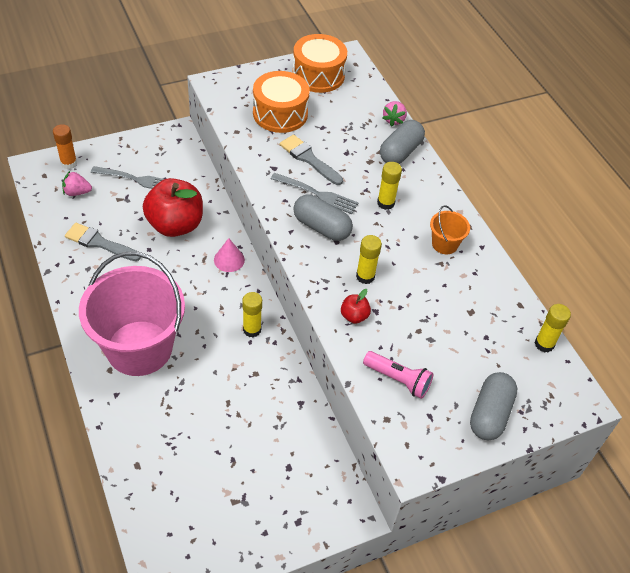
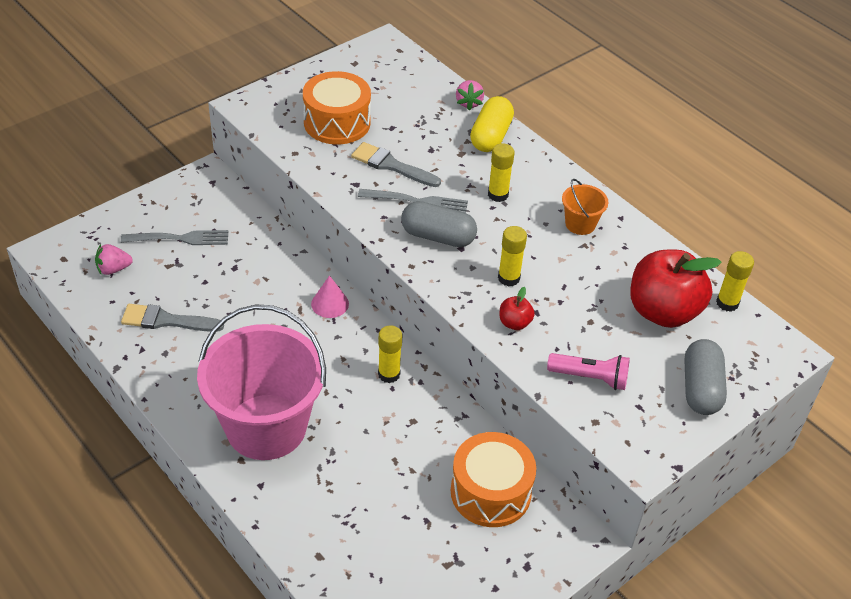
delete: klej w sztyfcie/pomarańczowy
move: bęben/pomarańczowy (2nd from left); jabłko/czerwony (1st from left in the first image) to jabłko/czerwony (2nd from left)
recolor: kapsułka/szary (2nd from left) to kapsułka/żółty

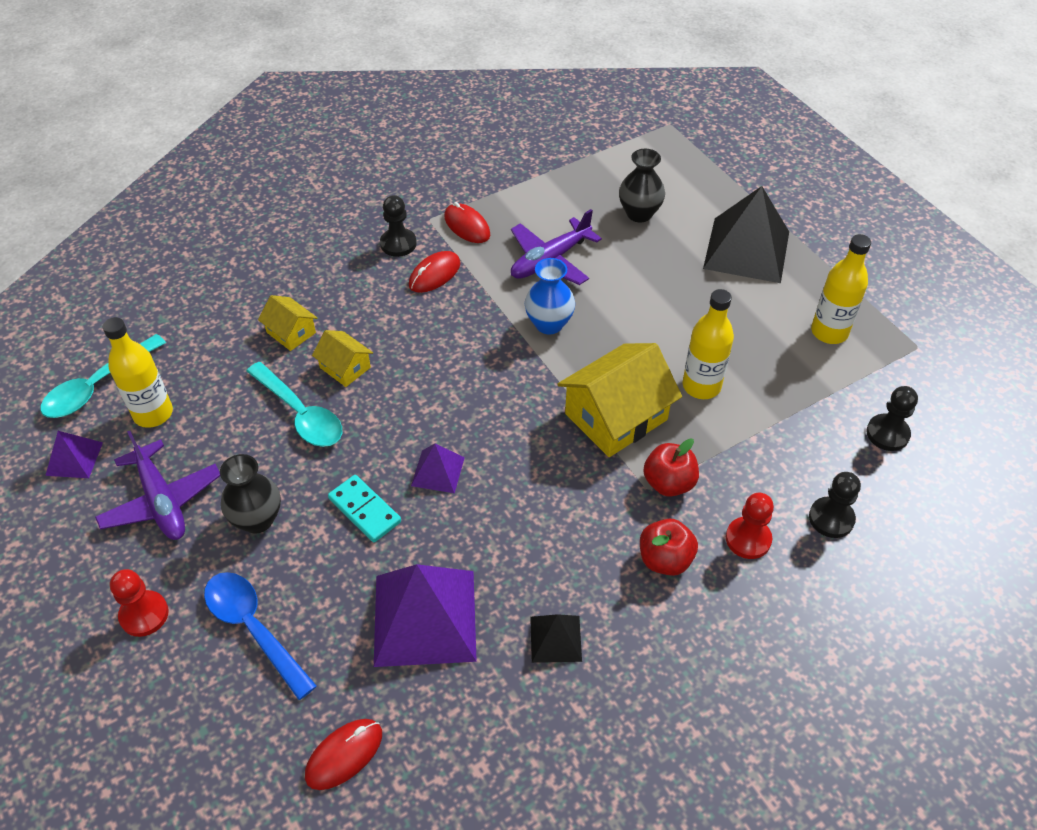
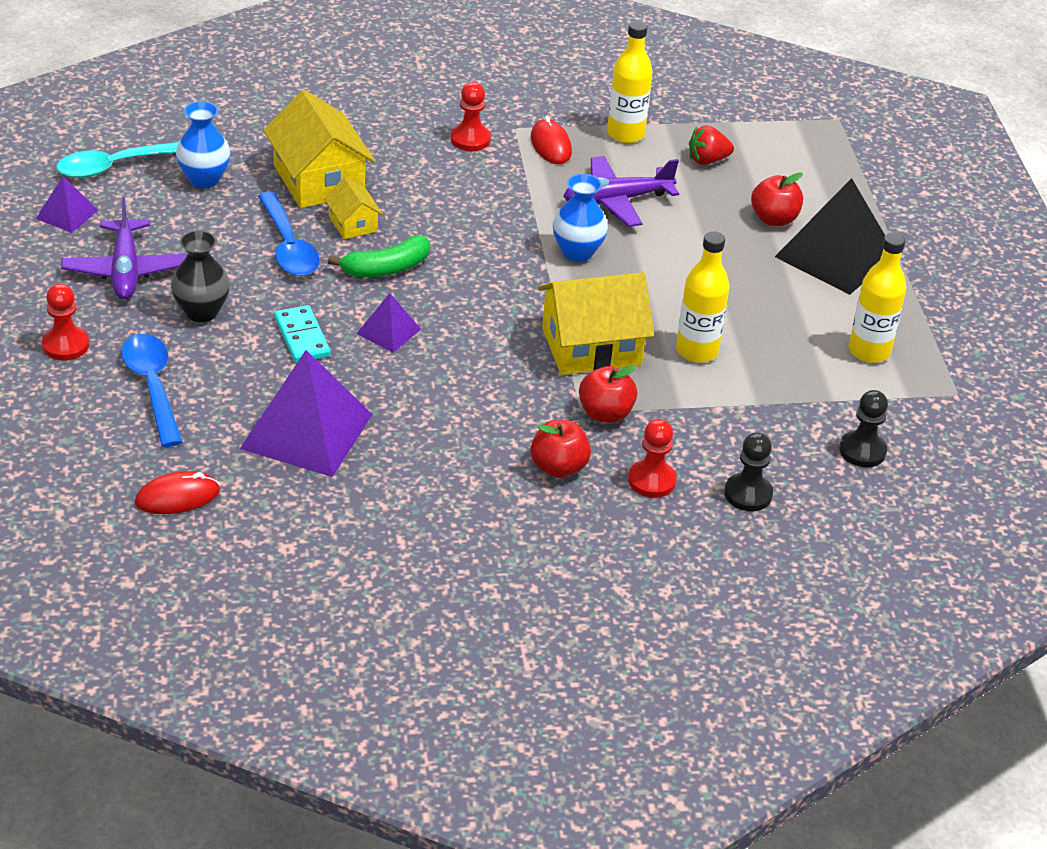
delete: wazon/czarny (2nd from left); myszka/czerwony (2nd from left); piramida/czarny (1st from left)
insert: wazon/niebieski (1st from left); truskawka/czerwony; jabłko/czerwony (3rd from left); banan/zielony
move: butelka/żółty (1st from left)
recolor: pionek/czarny (1st from left) to pionek/czerwony (2nd from left); łyżka/turkusowy (2nd from left) to łyżka/niebieski (2nd from left)
resize: domek/żółty (1st from left) x1.94

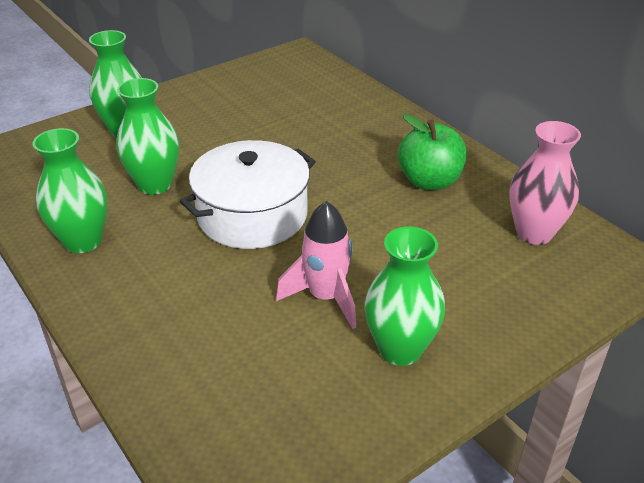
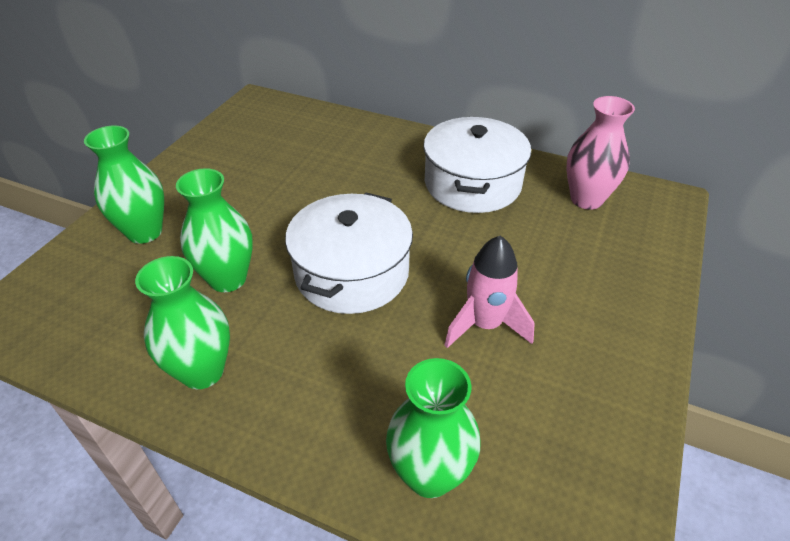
move: wazon/zielony (4th from left)
replace: jabłko/zielony to garnek/biały (2nd from left)

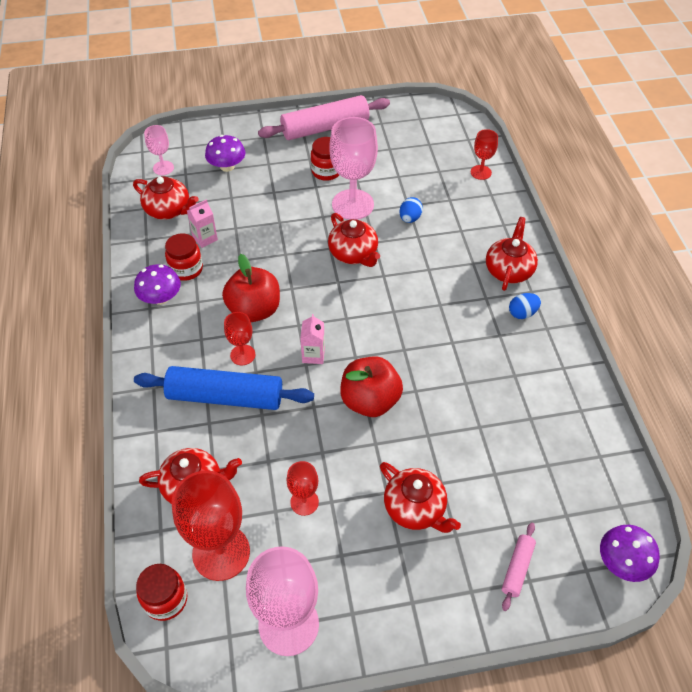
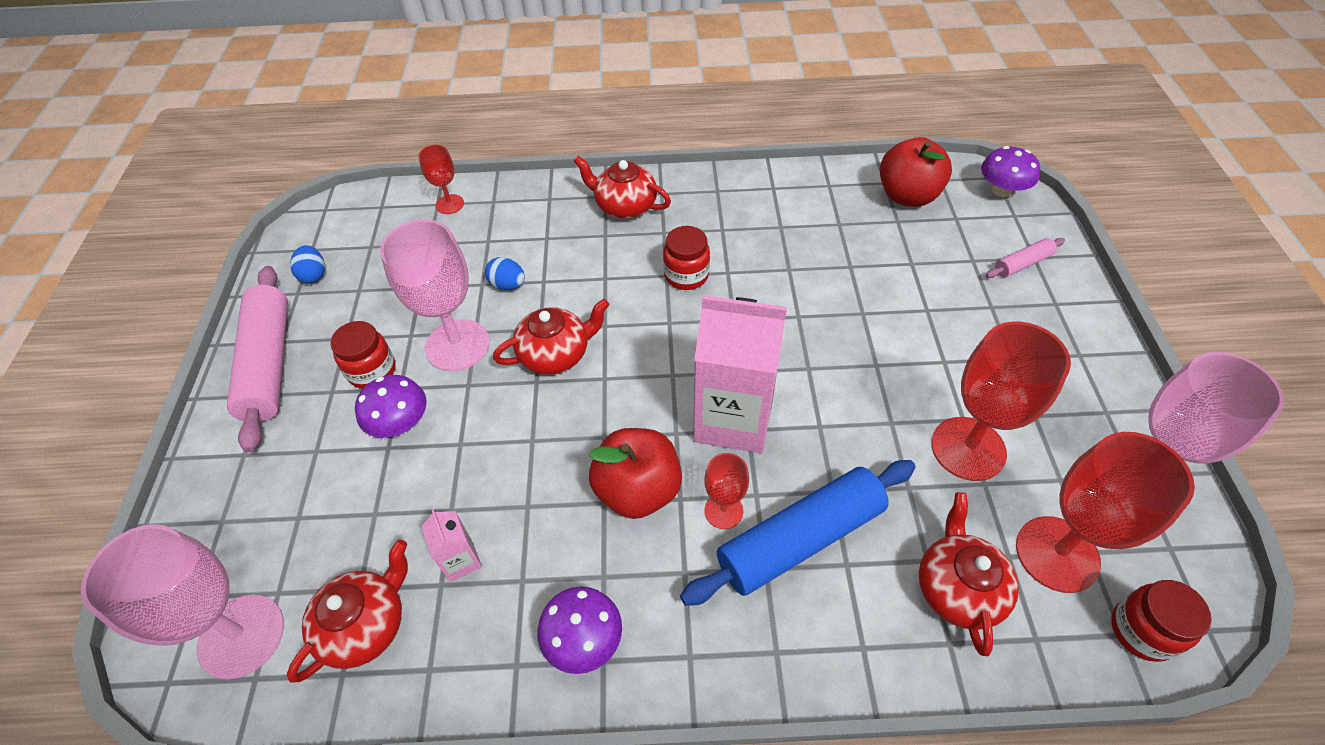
delete: imbryk/czerwony (4th from left)
move: grzyb/fioletowy (2nd from left in the first image) to grzyb/fioletowy (1st from left); słoik/czerwony (2nd from left); jajko/niebieski (2nd from left in the first image) to jajko/niebieski (1st from left); jabłko/czerwony (2nd from left)
rotate: wałek do ciasta/niebieski 45 degrees clockwise; wałek do ciasta/różowy (2nd from left) 60 degrees counterclockwise
resize: kielich/różowy (1st from left) x1.94; karton mleka/różowy (2nd from left) x2.30; kielich/czerwony (3rd from left) x1.94

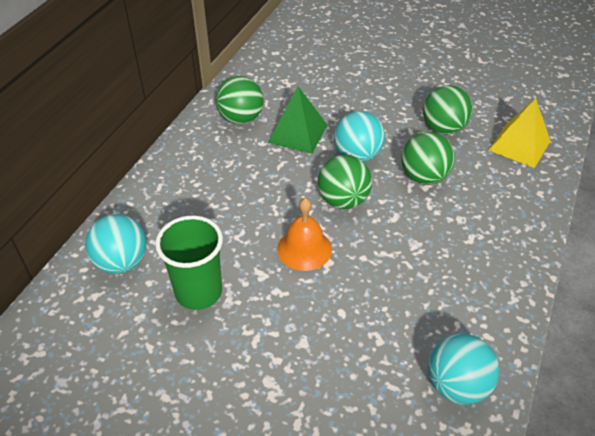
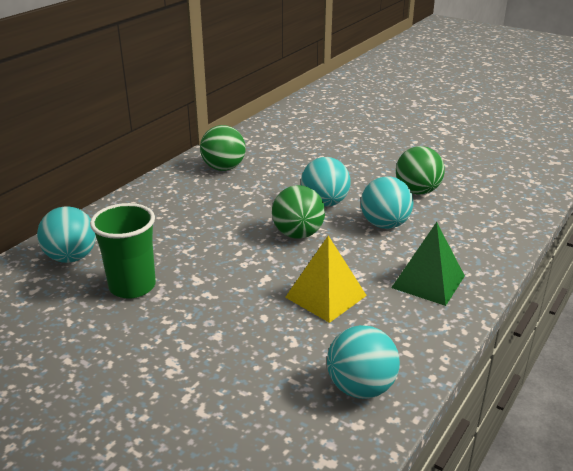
delete: dzwonek/pomarańczowy
move: piramida/zielony; piramida/żółty
recolor: piłka/zielony (3rd from left) to piłka/turkusowy (4th from left)

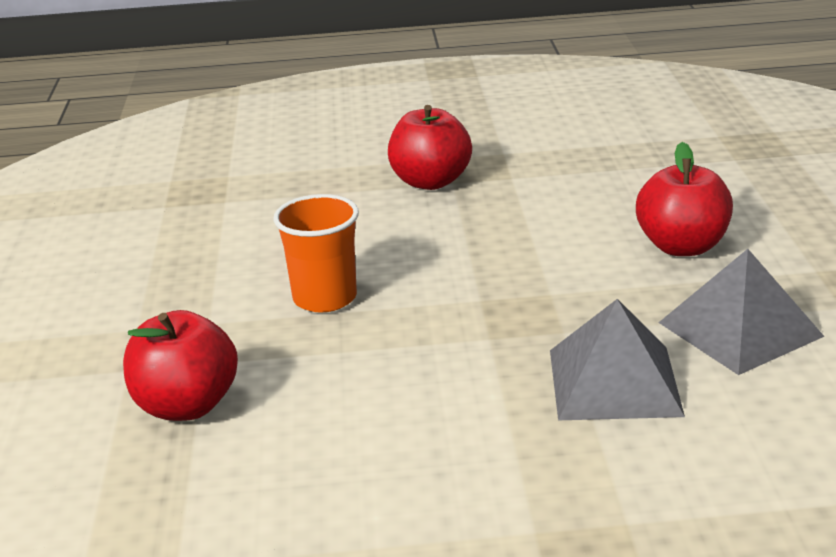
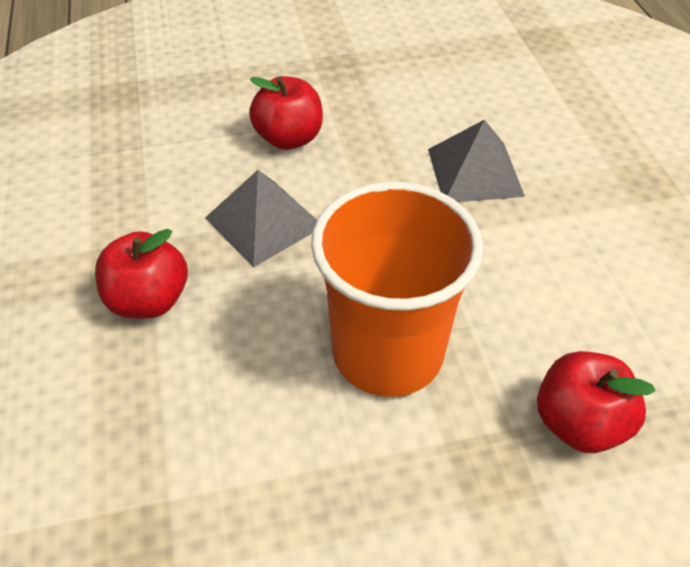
move: piramida/szary (2nd from left in the first image) to piramida/szary (1st from left)
resize: szklanka/pomarańczowy x1.85

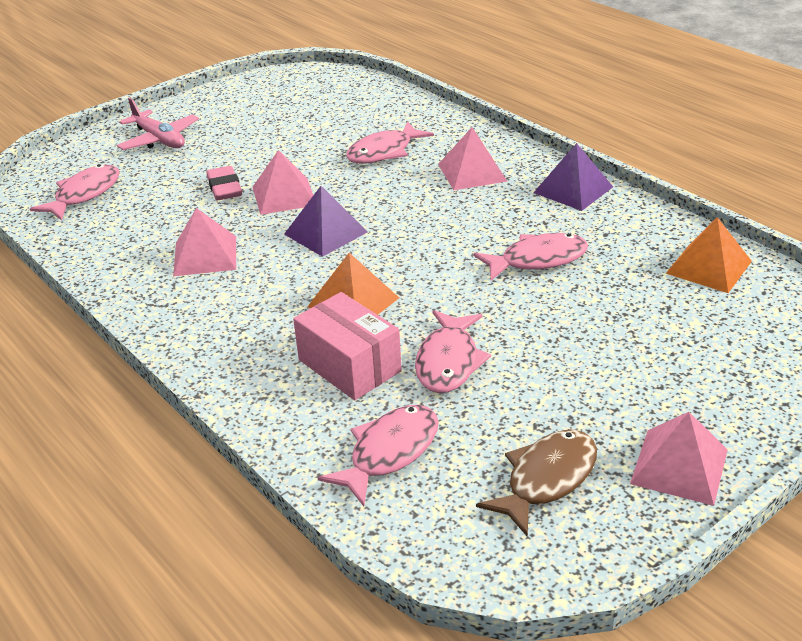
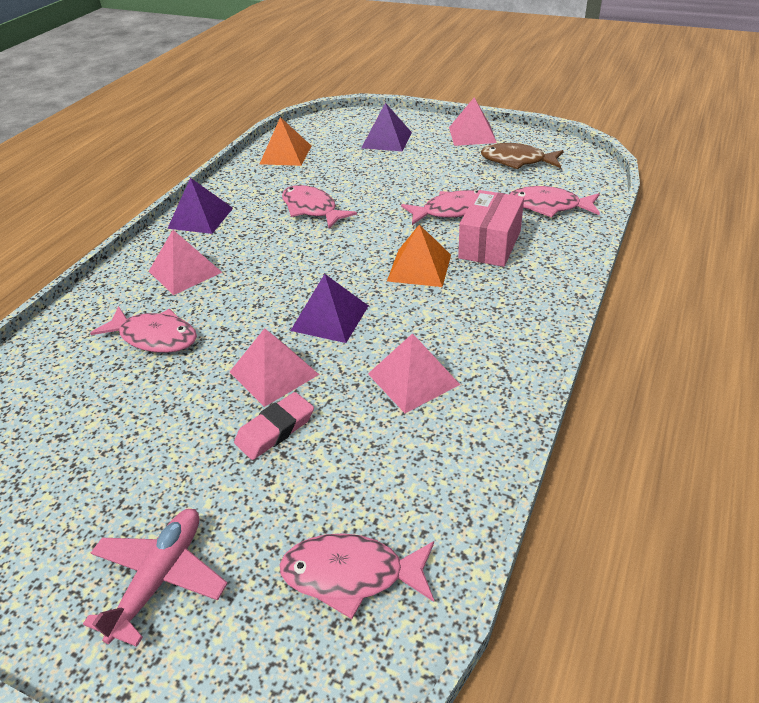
insert: piramida/fioletowy (3rd from left)

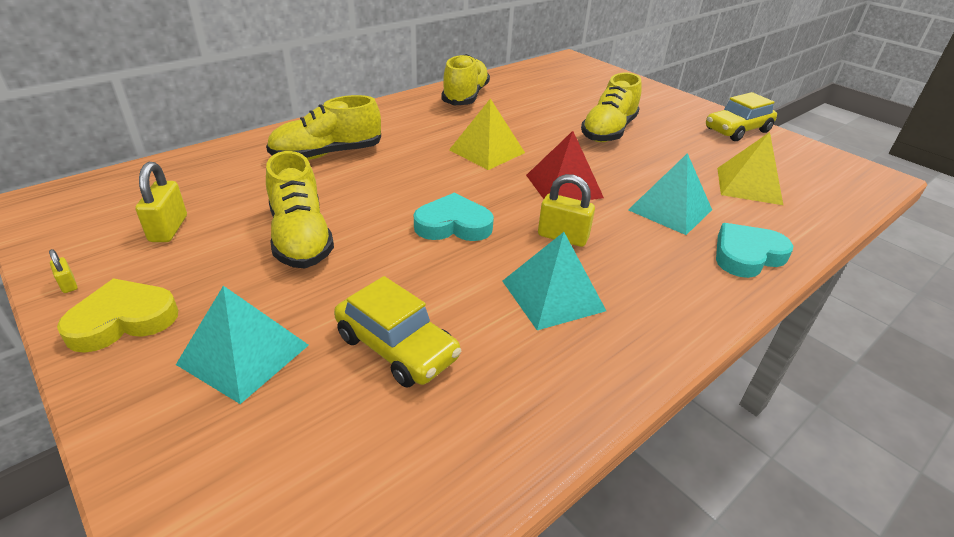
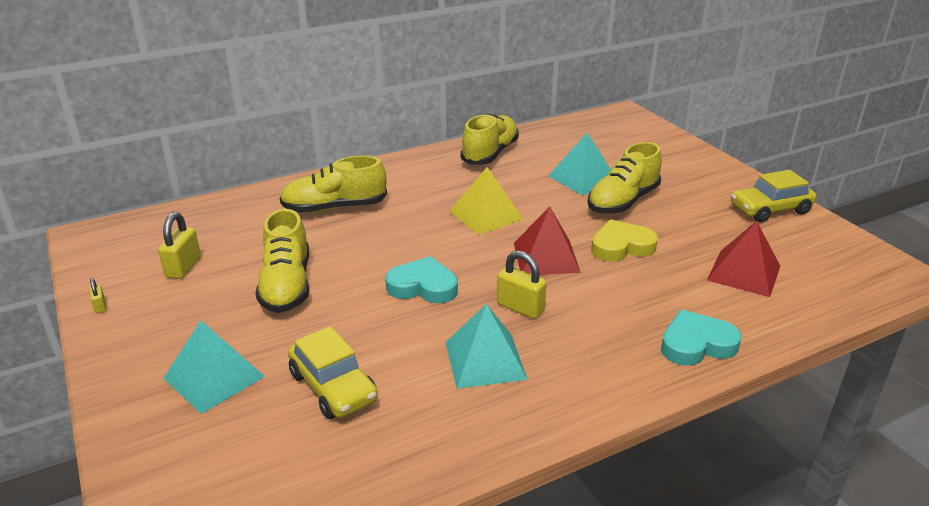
move: piramida/turkusowy (3rd from left); serce/żółty
recolor: piramida/żółty (2nd from left) to piramida/czerwony (2nd from left)

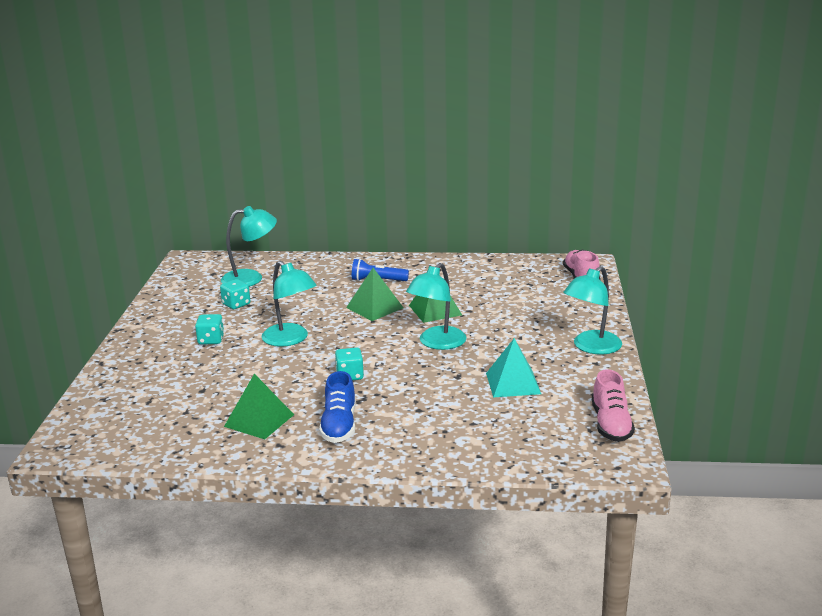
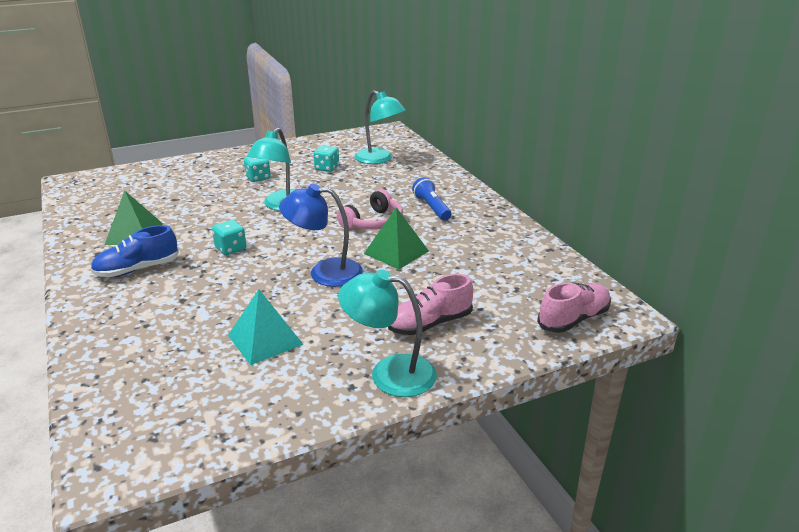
move: but/różowy (2nd from left in the first image) to but/różowy (1st from left)
replace: piramida/zielony (2nd from left) to słuchawki/różowy
recolor: lampka/turkusowy (3rd from left) to lampka/niebieski

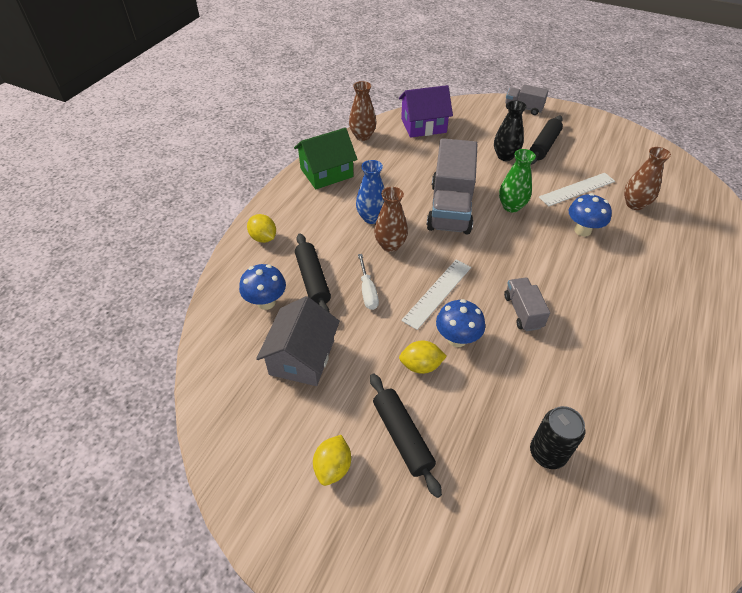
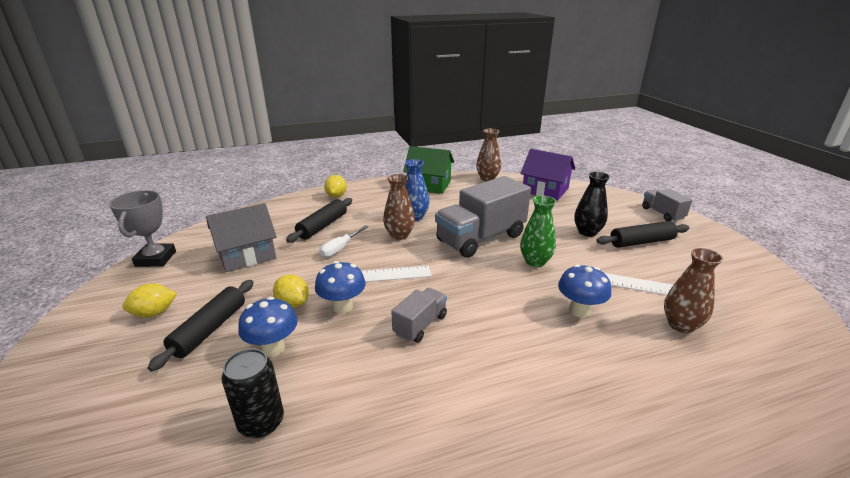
insert: puchar/szary
move: grzyb/niebieski (1st from left)

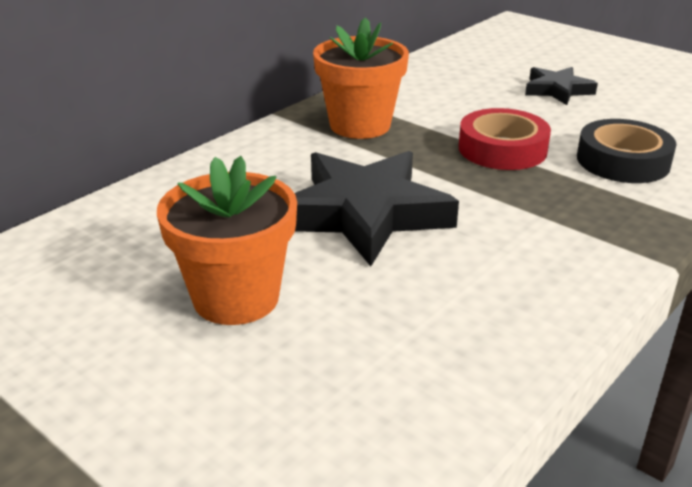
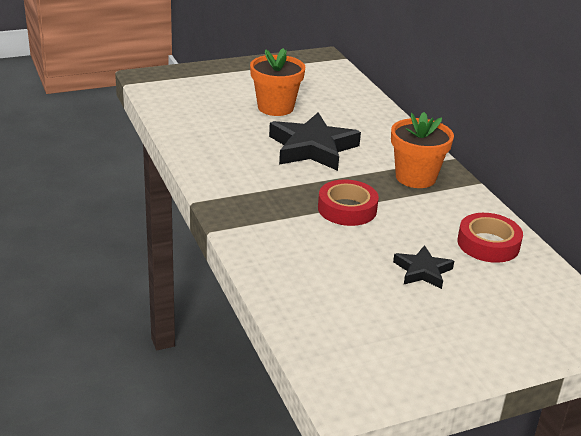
delete: taśma klejąca/czarny
insert: taśma klejąca/czerwony (2nd from left)

